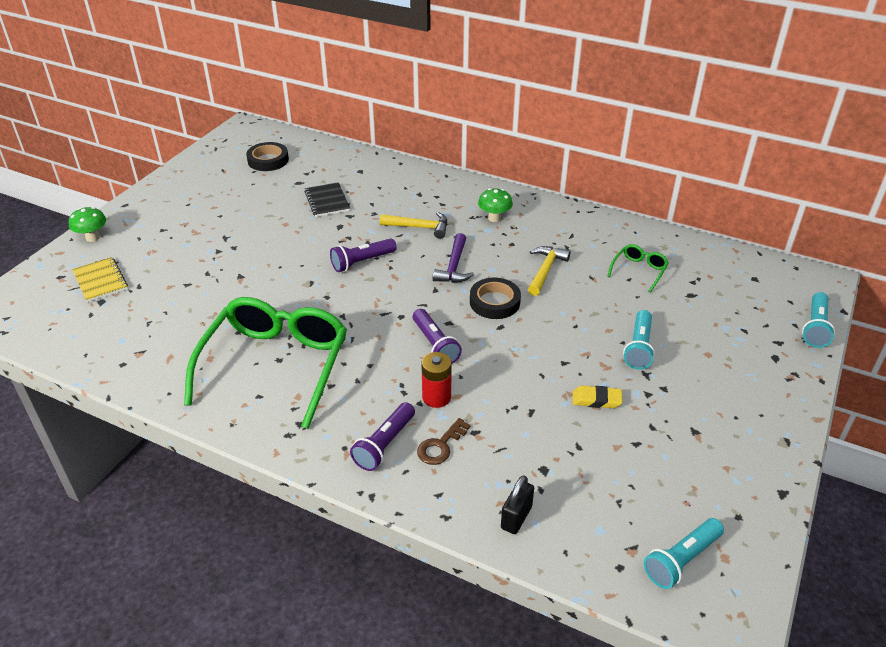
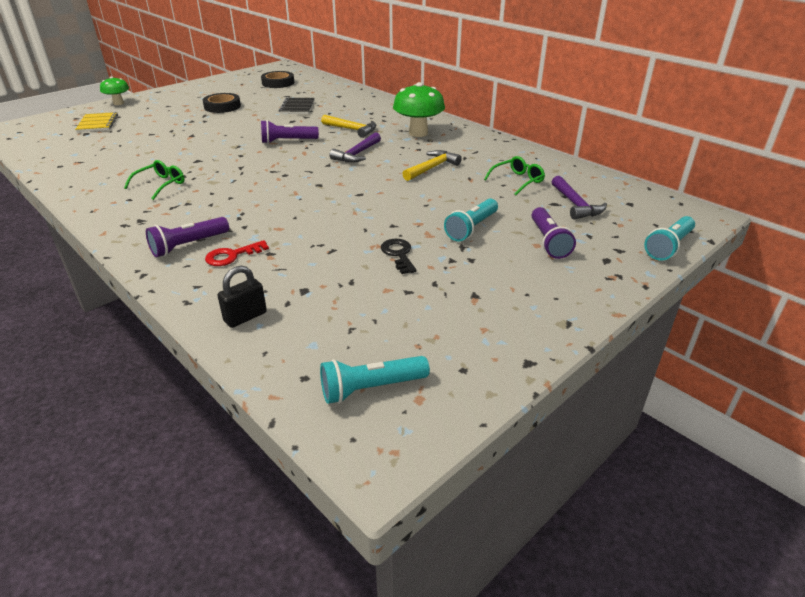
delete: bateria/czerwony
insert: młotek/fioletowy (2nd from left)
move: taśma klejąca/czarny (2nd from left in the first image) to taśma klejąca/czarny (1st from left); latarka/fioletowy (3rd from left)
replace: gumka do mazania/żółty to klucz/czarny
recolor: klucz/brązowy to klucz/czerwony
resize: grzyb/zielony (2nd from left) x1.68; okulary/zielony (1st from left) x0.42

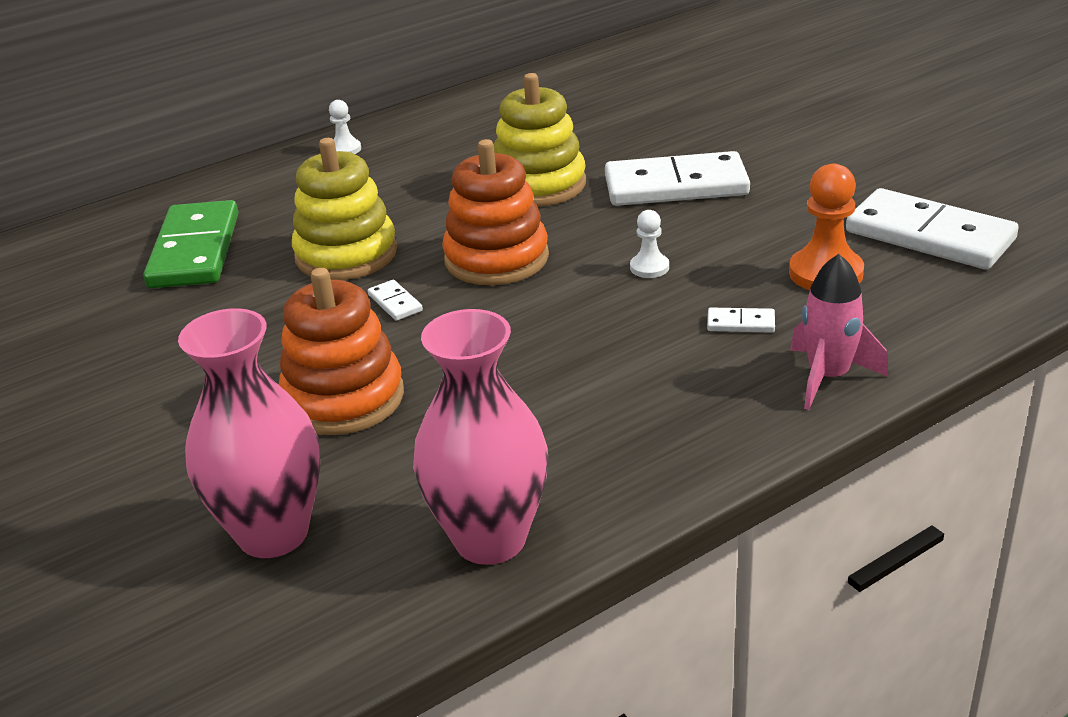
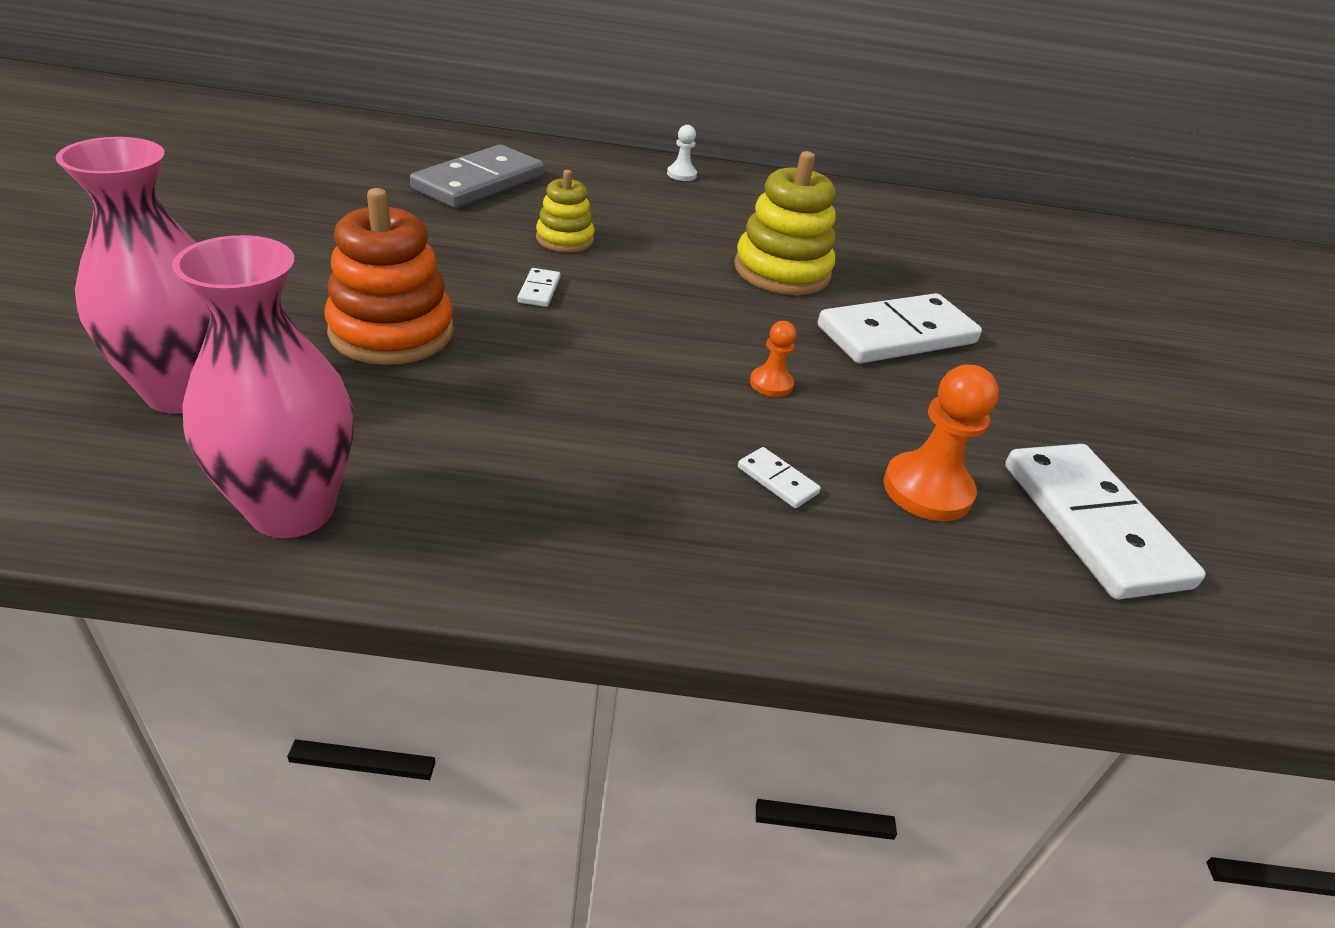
delete: zabawka nakładanka/pomarańczowy (2nd from left); rakieta/różowy
recolor: kostka domina/zielony to kostka domina/szary; pionek/biały (2nd from left) to pionek/pomarańczowy (1st from left)
rotate: kostka domina/biały (2nd from left in the first image) 60 degrees counterclockwise
resize: zabawka nakładanka/żółty (1st from left) x0.59

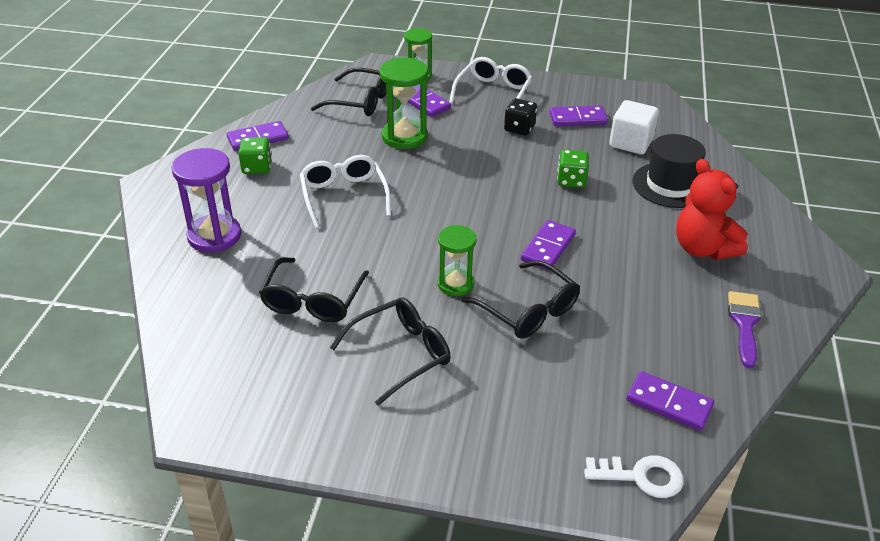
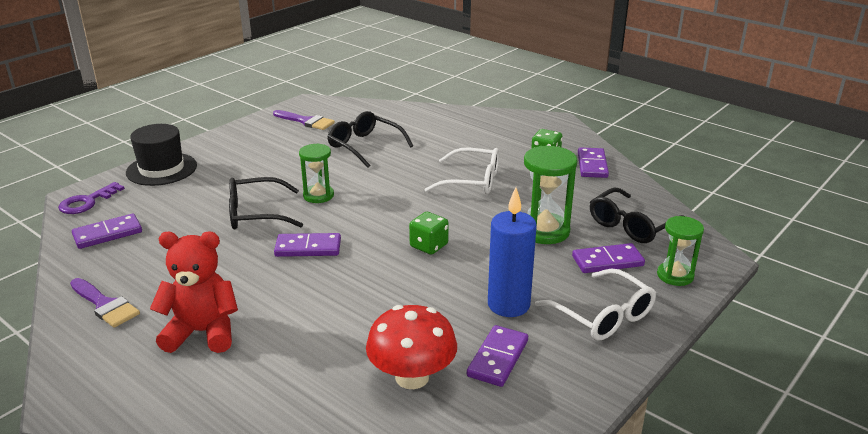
delete: klepsydra/fioletowy; okulary/czarny (3rd from left)
insert: pędzel/fioletowy (2nd from left)
move: kapelusz/czarny; kostka do gry/zielony (2nd from left in the first image) to kostka do gry/zielony (1st from left)
replace: kostka do gry/czarny to świeca/niebieski; sześcian/biały to grzyb/czerwony
recolor: klucz/biały to klucz/fioletowy
rotate: kostka domina/fioletowy (3rd from left in the first image) 60 degrees counterclockwise

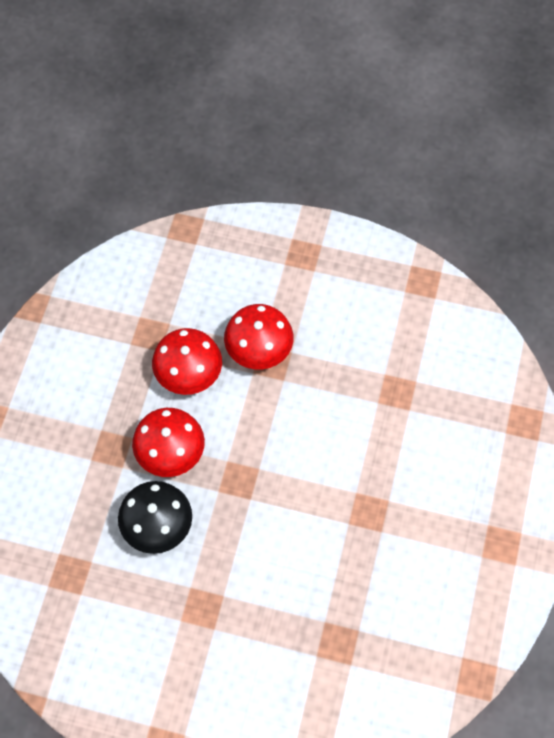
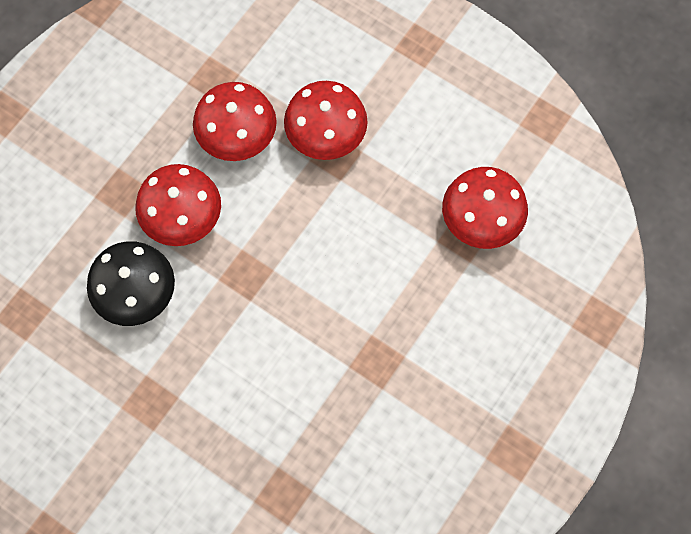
insert: grzyb/czerwony (4th from left)

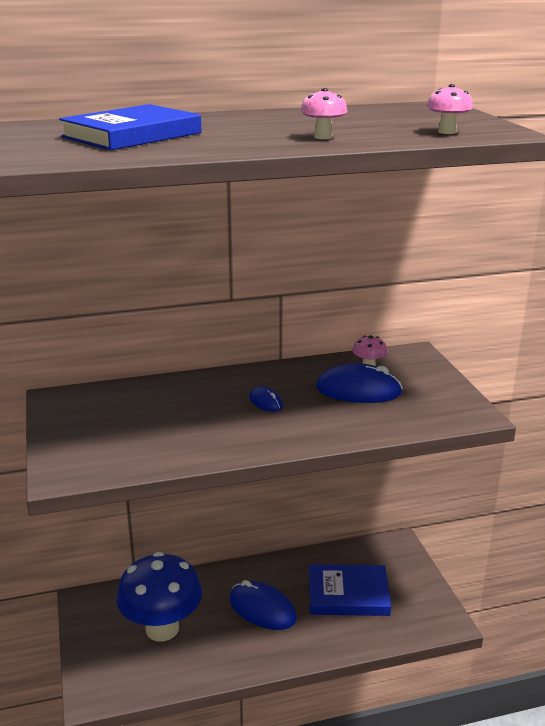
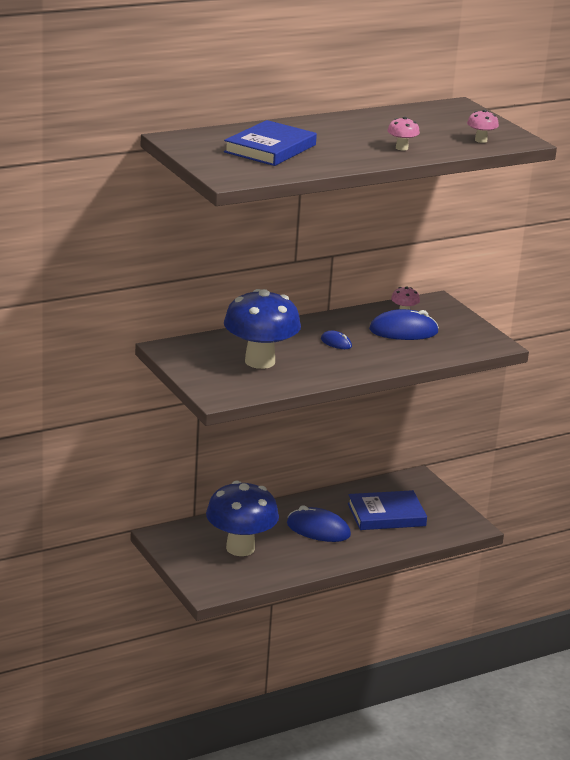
insert: grzyb/niebieski (2nd from left)

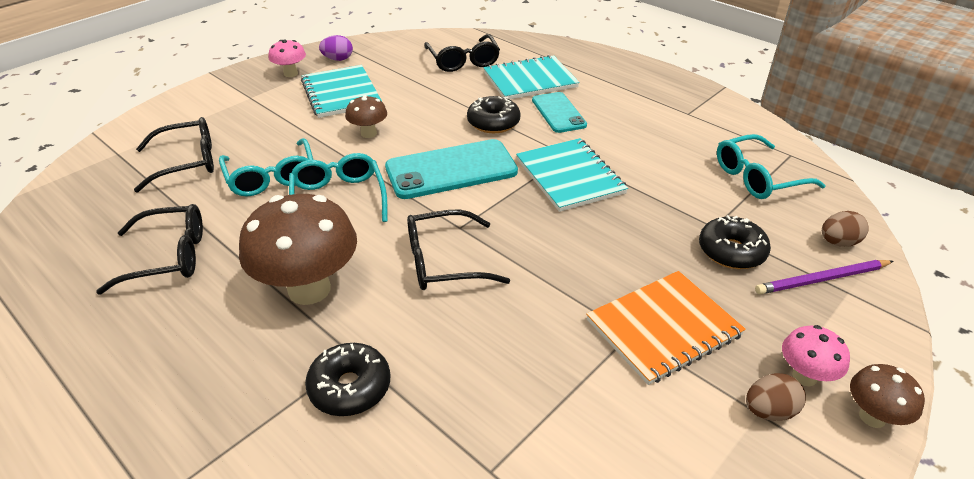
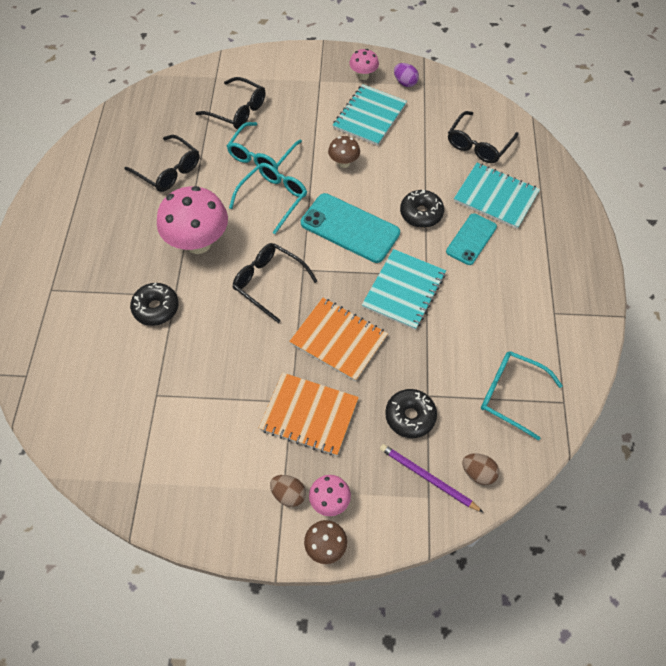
insert: zeszyt/pomarańczowy (2nd from left)
recolor: grzyb/brązowy (1st from left) to grzyb/różowy (1st from left)

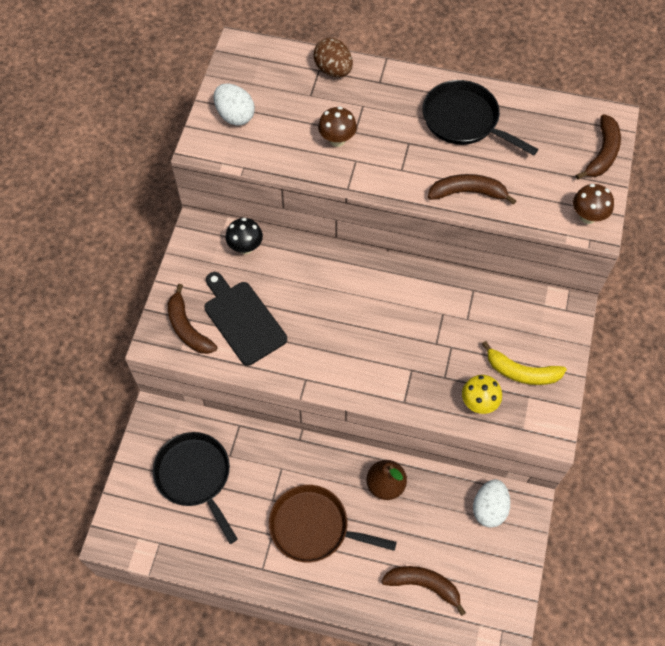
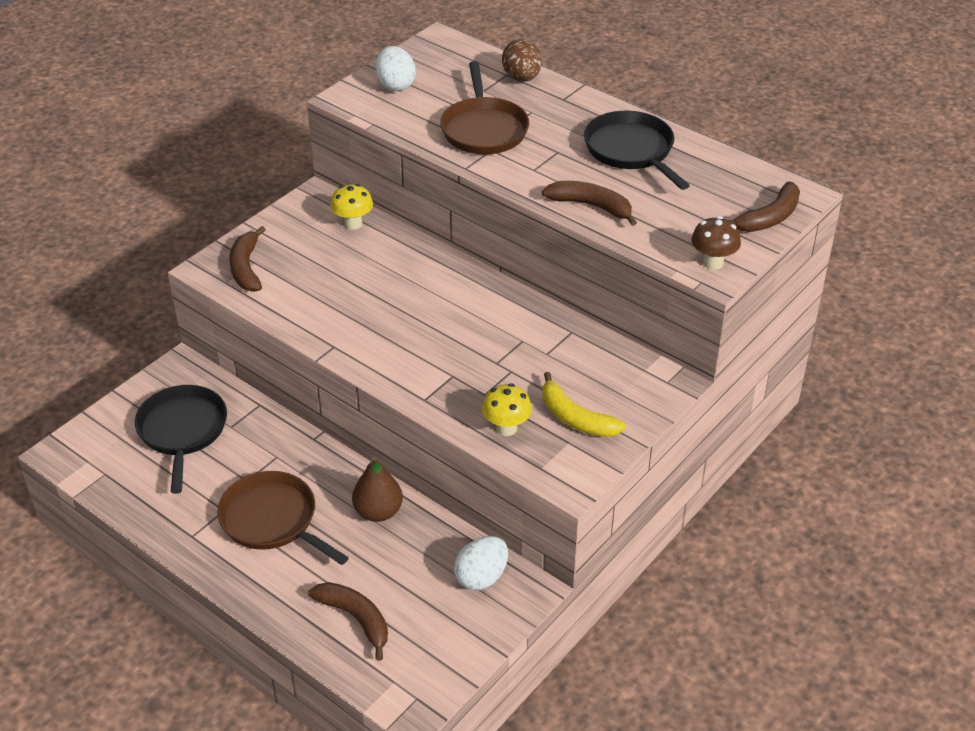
delete: deska do krojenia/czarny
replace: grzyb/brązowy (1st from left) to patelnia/brązowy (2nd from left)
recolor: grzyb/czarny to grzyb/żółty (1st from left)

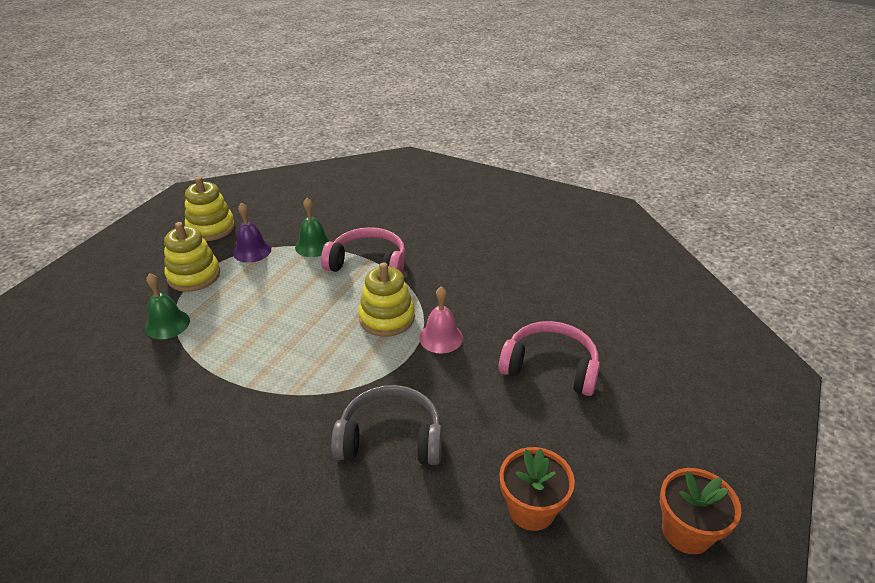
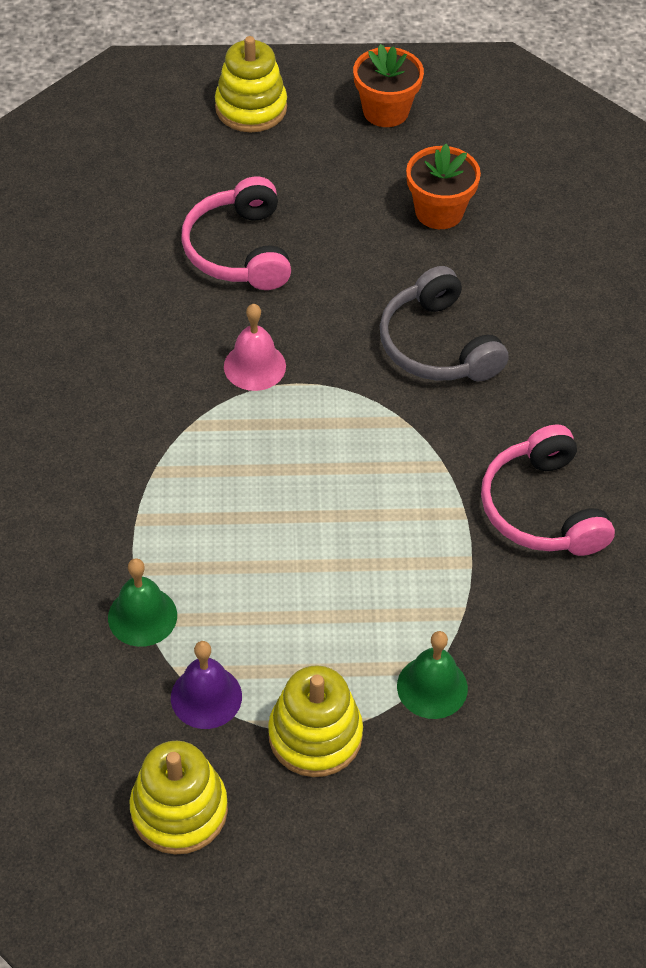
move: słuchawki/różowy (1st from left in the first image) to słuchawki/różowy (2nd from left); zabawka nakładanka/żółty (3rd from left in the first image) to zabawka nakładanka/żółty (2nd from left)

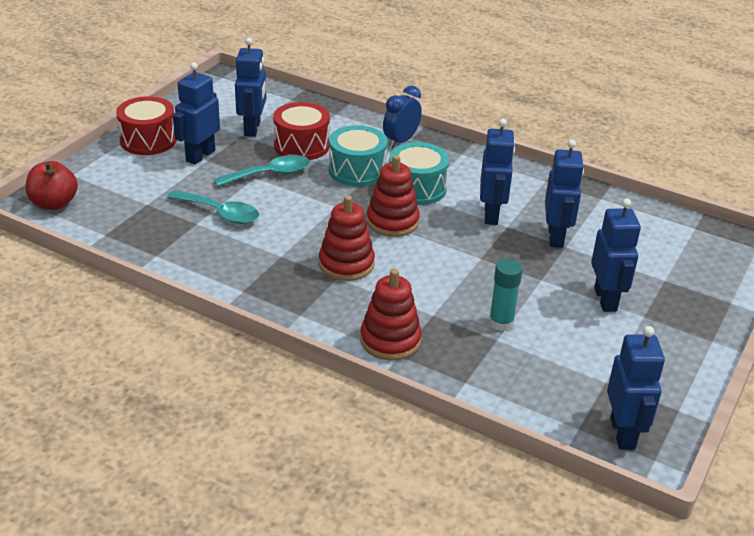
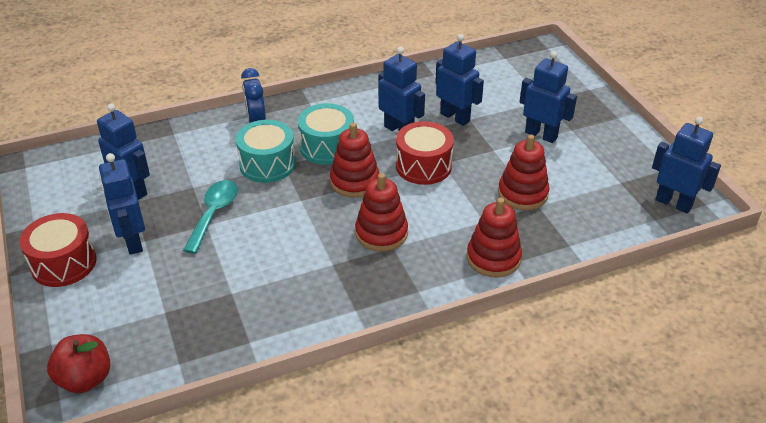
delete: łyżka/turkusowy (1st from left)
move: bęben/czerwony (2nd from left)
replace: klej w sztyfcie/turkusowy to zabawka nakładanka/czerwony (4th from left)

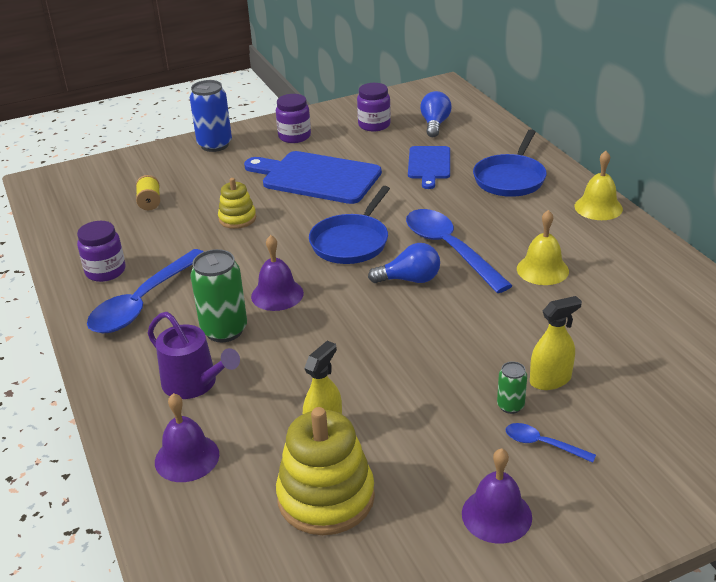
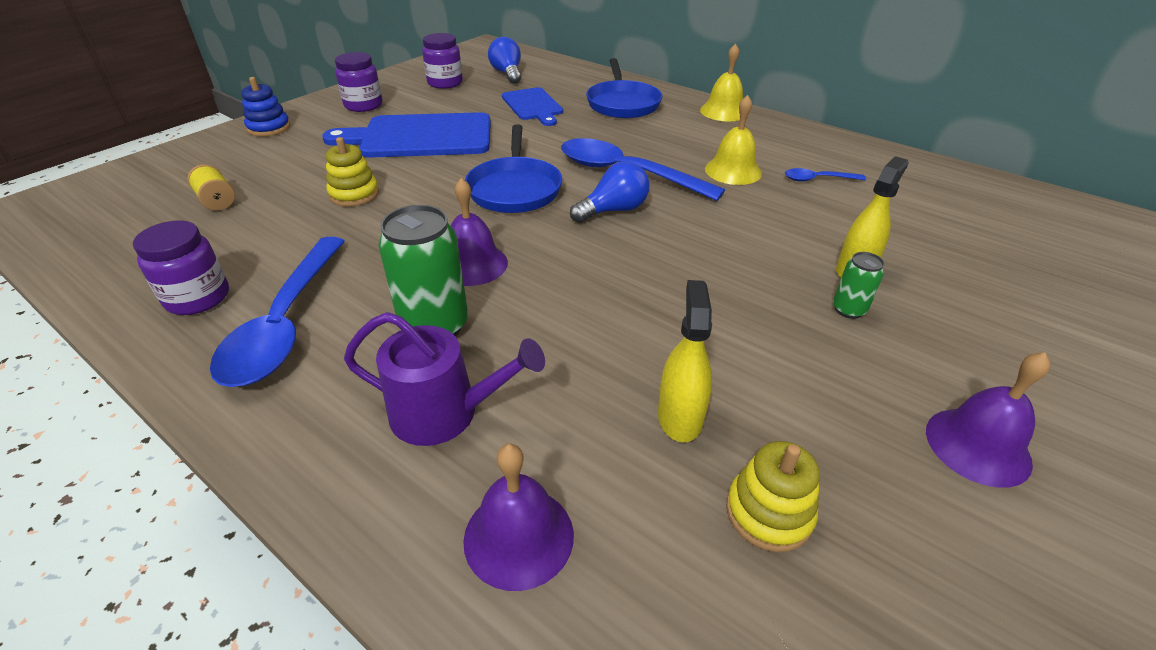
move: łyżka/niebieski (3rd from left)
replace: puszka/niebieski to zabawka nakładanka/niebieski
resize: zabawka nakładanka/żółty (2nd from left) x0.56

